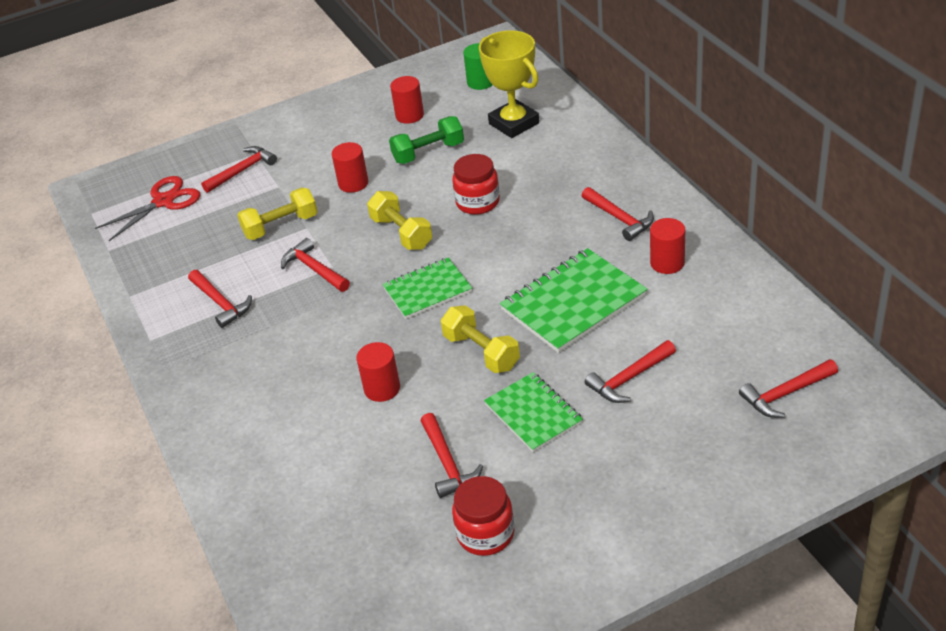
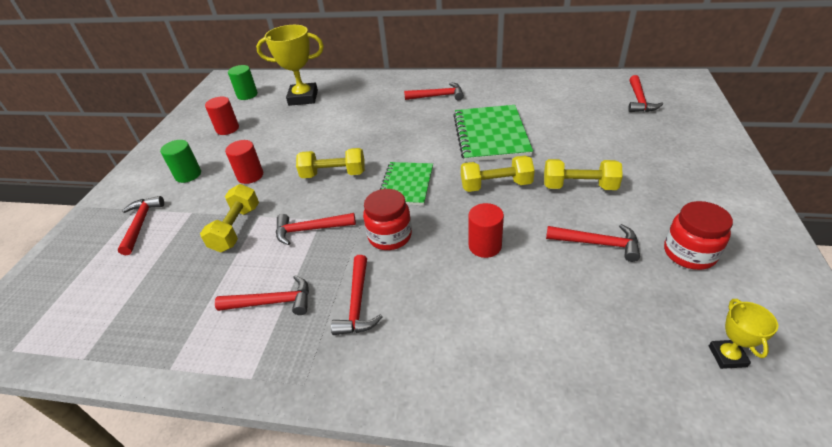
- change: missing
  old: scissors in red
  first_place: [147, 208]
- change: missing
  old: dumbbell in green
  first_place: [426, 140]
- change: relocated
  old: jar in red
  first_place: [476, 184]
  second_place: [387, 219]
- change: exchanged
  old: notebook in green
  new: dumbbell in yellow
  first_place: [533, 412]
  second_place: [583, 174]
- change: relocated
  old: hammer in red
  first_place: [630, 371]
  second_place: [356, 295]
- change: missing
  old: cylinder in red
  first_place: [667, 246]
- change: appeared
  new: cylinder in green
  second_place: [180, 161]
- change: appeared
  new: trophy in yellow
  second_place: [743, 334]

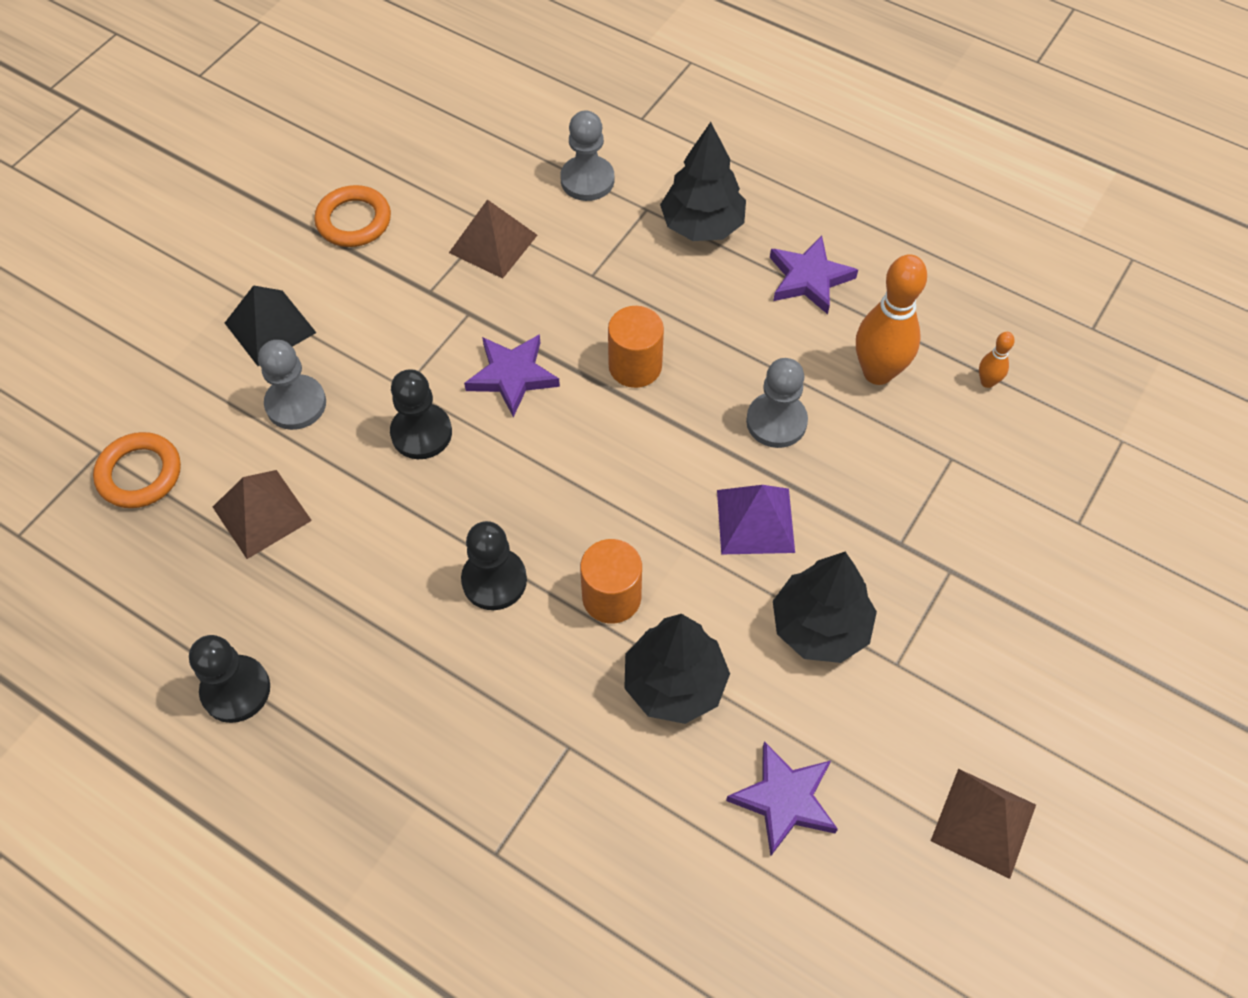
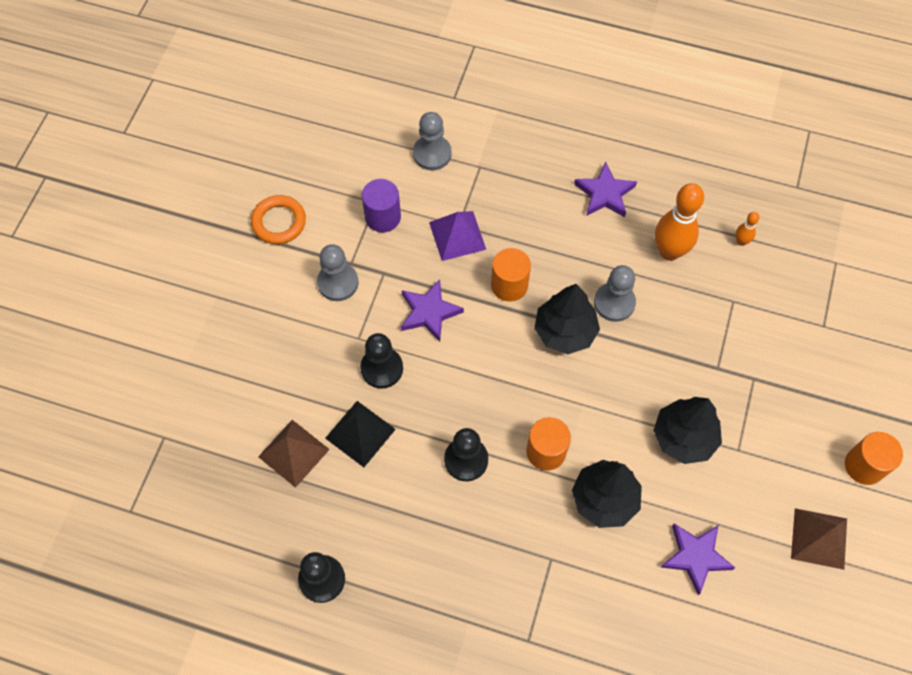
- change: missing
  old: ring in orange
  first_place: [137, 470]
- change: relocated
  old: pyramid in black
  first_place: [270, 325]
  second_place: [360, 434]
- change: relocated
  old: pawn in grey
  first_place: [292, 385]
  second_place: [338, 272]
- change: exchanged
  old: pyramid in brown
  new: cylinder in purple
  first_place: [493, 239]
  second_place: [381, 205]
- change: relocated
  old: tree in black
  first_place: [703, 181]
  second_place: [567, 319]
- change: relocated
  old: pyramid in purple
  first_place: [756, 520]
  second_place: [457, 236]
- change: appeared
  new: cylinder in orange
  second_place: [874, 458]

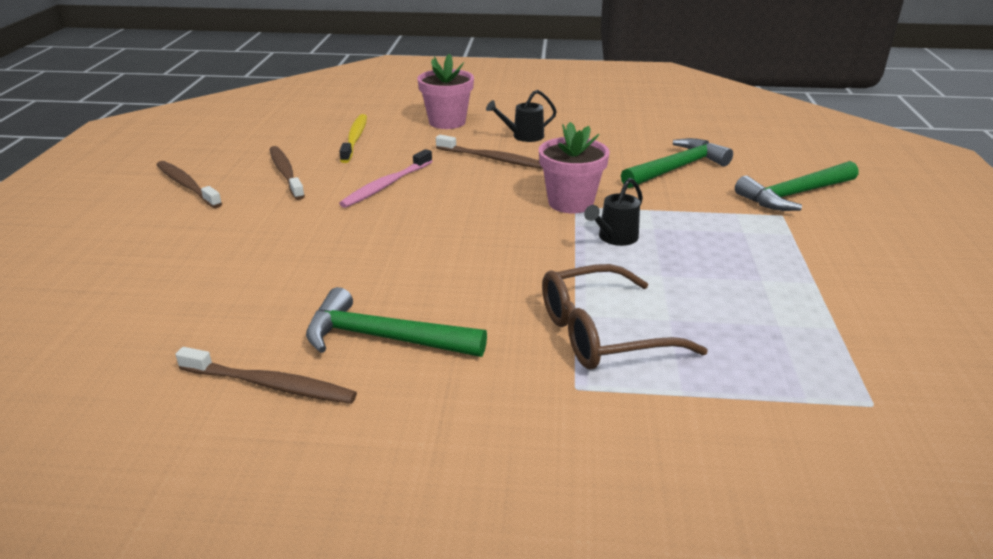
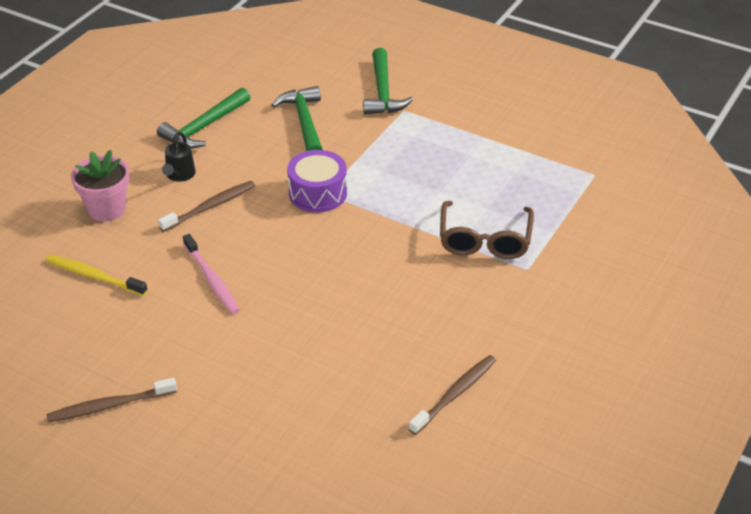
- change: missing
  old: toothbrush in brown
  first_place: [287, 173]
- change: relocated
  old: hammer in green
  first_place: [396, 322]
  second_place: [203, 118]
- change: exchanged
  old: flower pot in pink
  new: drum in purple
  first_place: [574, 167]
  second_place: [317, 181]
- change: missing
  old: watering can in black
  first_place: [613, 212]

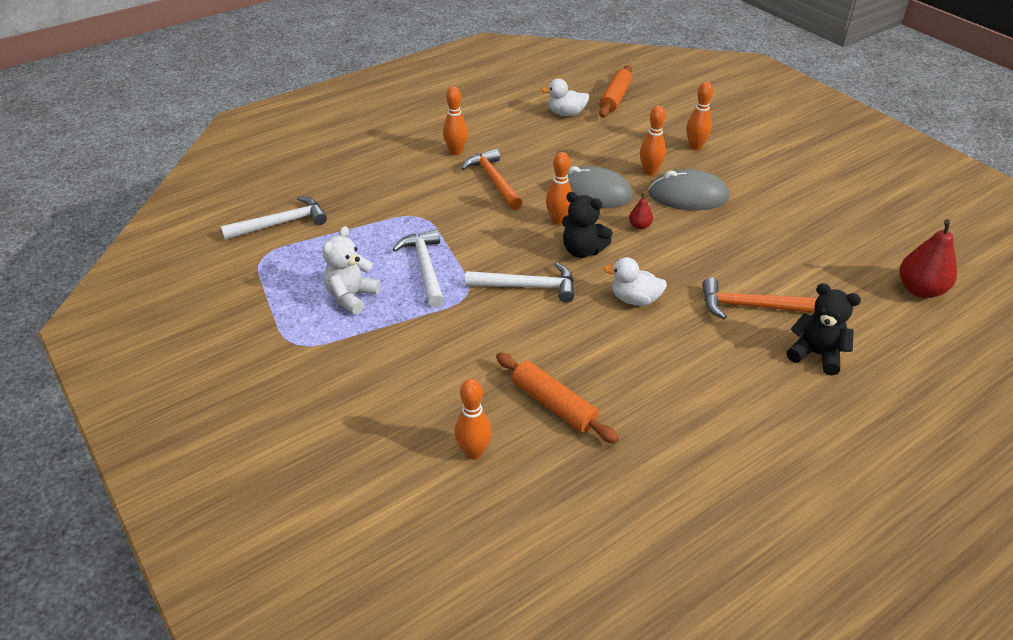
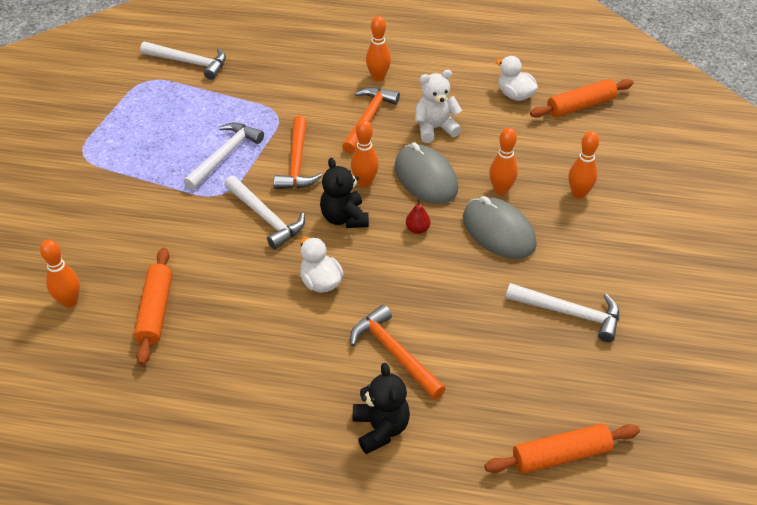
- change: relocated
  old: teddy bear in white
  first_place: [351, 270]
  second_place: [438, 106]
- change: exchanged
  old: pear in red
  new: rolling pin in orange
  first_place: [928, 258]
  second_place: [562, 449]
- change: appeared
  new: hammer in orange
  second_place: [298, 152]
- change: appeared
  new: hammer in white
  second_place: [562, 312]

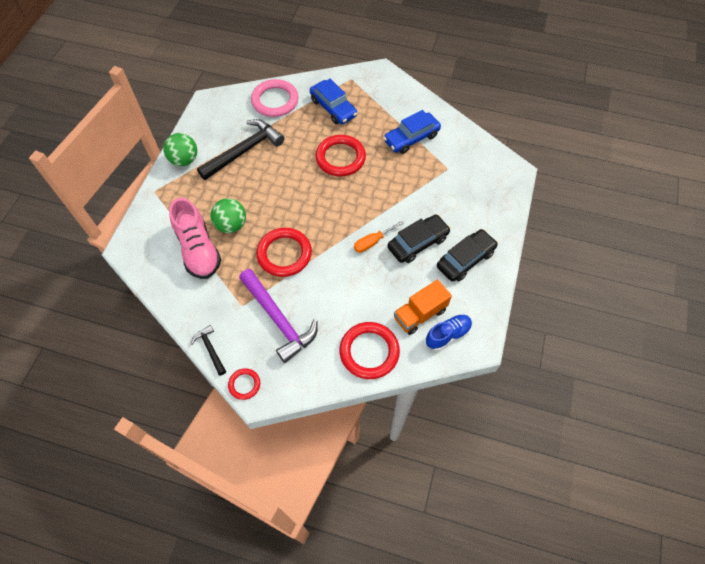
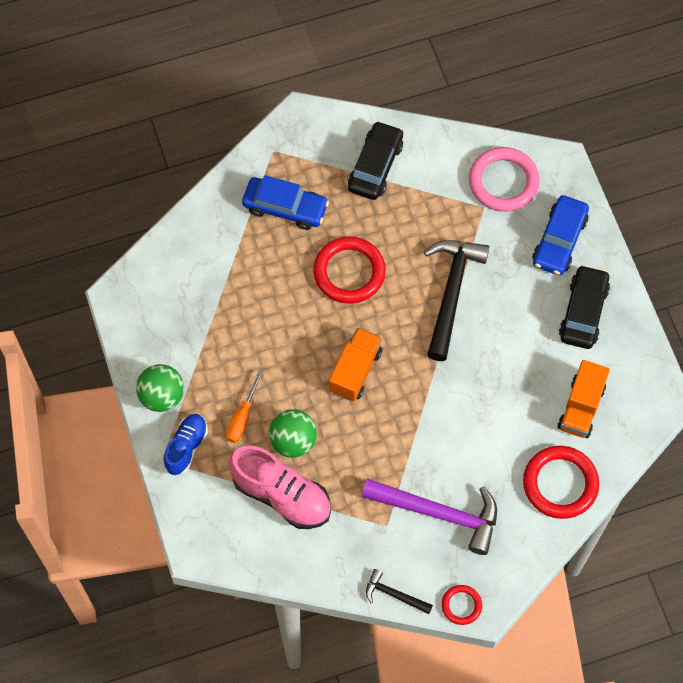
- change: relocated
  old: hammer in black
  first_place: [240, 149]
  second_place: [456, 300]
- change: relocated
  old: ring in pink
  first_place: [275, 98]
  second_place: [504, 179]
- change: missing
  old: ring in red
  first_place: [284, 252]
- change: relocated
  old: screwdriver in orange
  first_place: [379, 237]
  second_place: [245, 406]
- change: relocated
  old: car in blue
  first_place: [412, 132]
  second_place: [561, 235]
- change: relocated
  old: car in black
  first_place: [419, 238]
  second_place: [375, 160]
- change: relocated
  old: shoe in blue
  first_place: [449, 333]
  second_place: [186, 444]
- change: appeared
  new: truck in orange
  second_place: [355, 364]

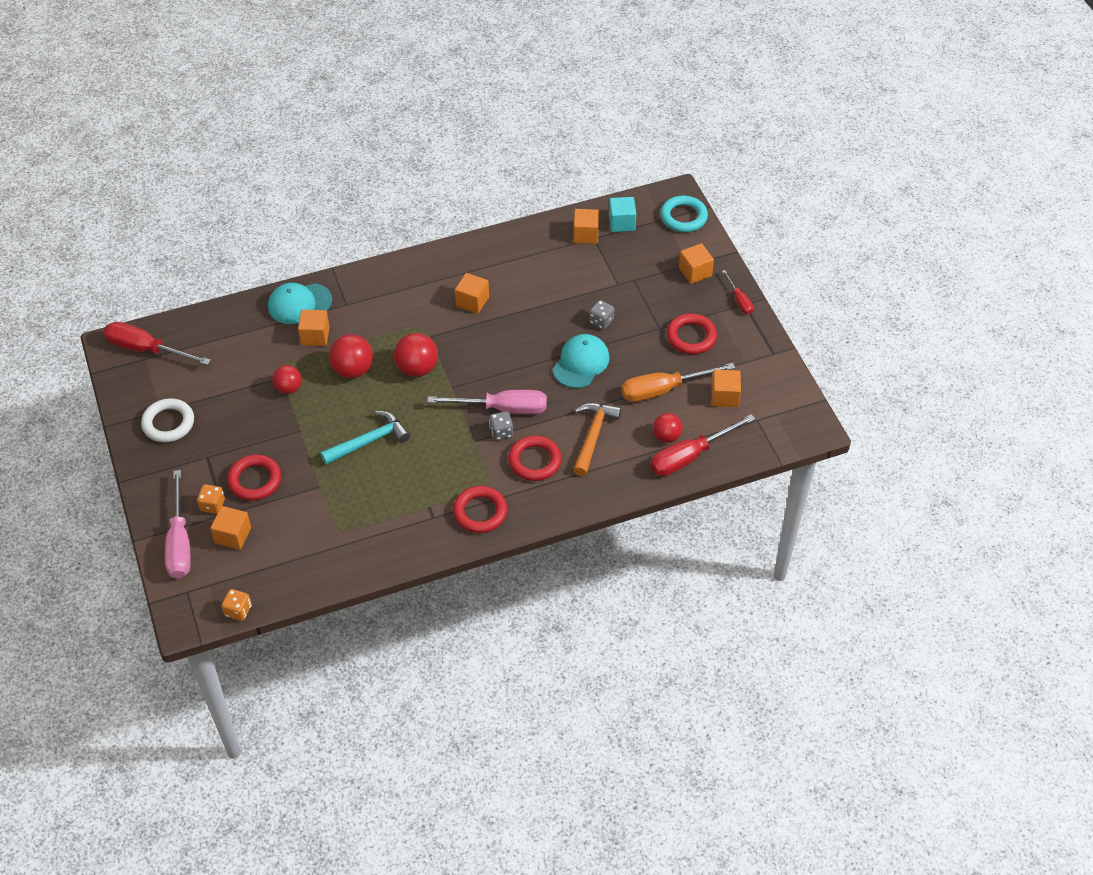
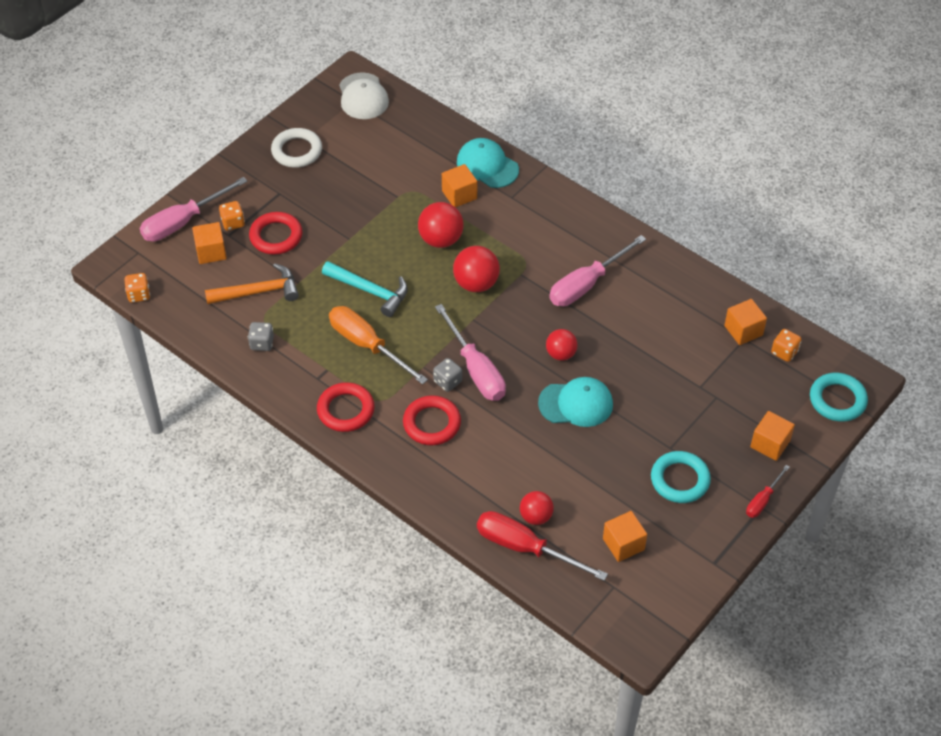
- change: exchanged
  old: screwdriver in red
  new: cap in white
  first_place: [157, 343]
  second_place: [364, 95]
- change: relocated
  old: ball in red
  first_place: [287, 379]
  second_place: [562, 345]
- change: exchanged
  old: cube in orange
  new: screwdriver in pink
  first_place: [472, 293]
  second_place: [597, 270]
- change: relocated
  old: hammer in orange
  first_place: [597, 439]
  second_place: [252, 283]
- change: relocated
  old: dice in grey
  first_place: [601, 314]
  second_place: [261, 336]
- change: exchanged
  old: cube in turquoise
  new: dice in orange
  first_place: [622, 214]
  second_place: [786, 345]
- change: relocated
  old: screwdriver in orange
  first_place: [678, 382]
  second_place: [378, 345]
- change: colour
  old: ring in red
  new: ring in turquoise
  first_place: [692, 333]
  second_place: [681, 477]

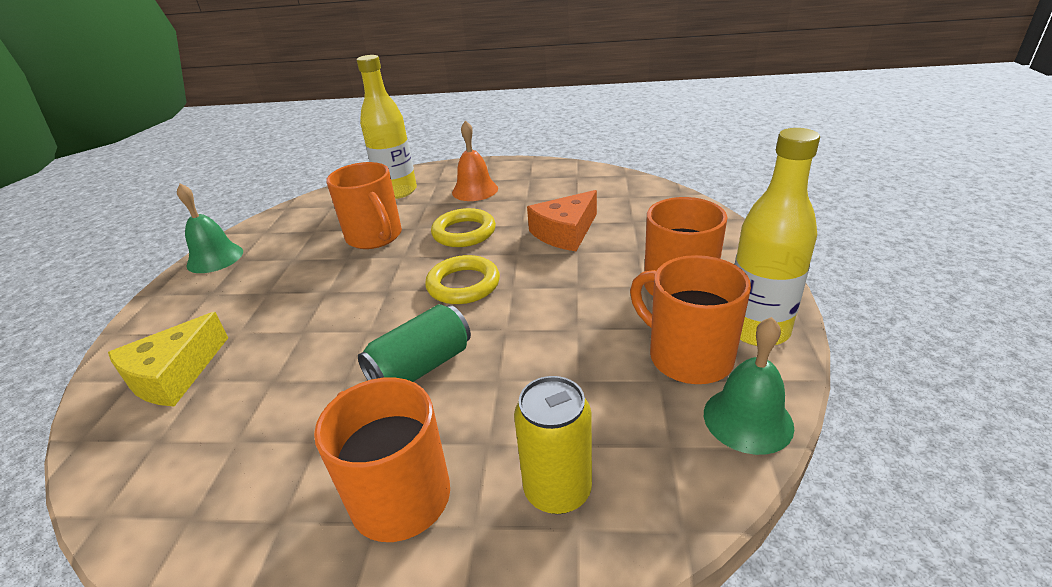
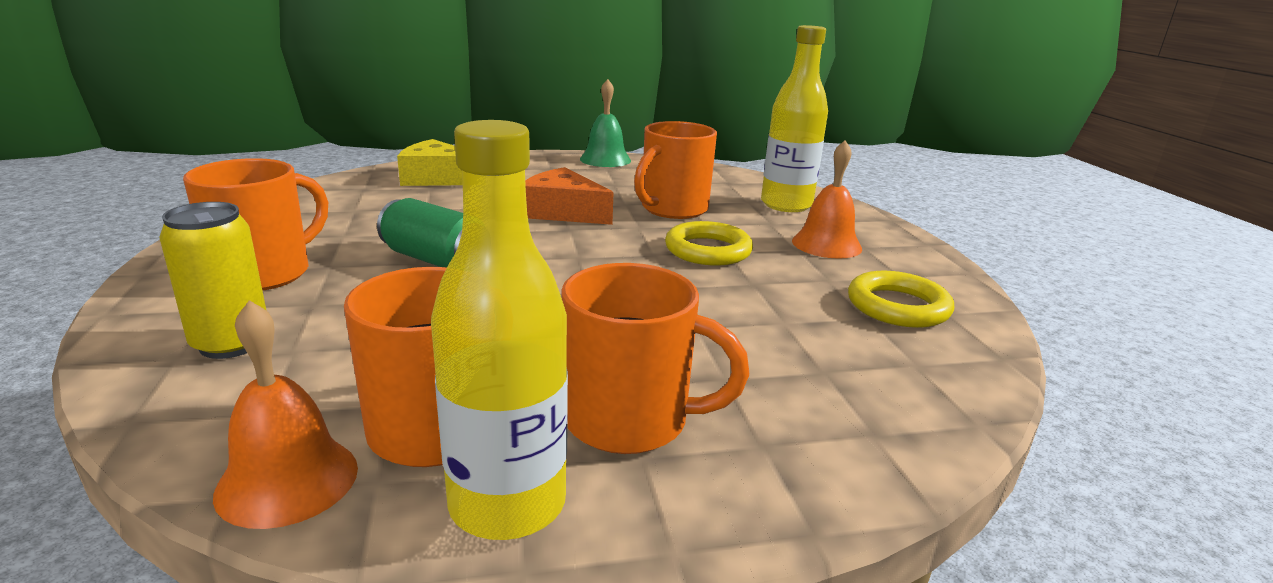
- change: relocated
  old: ring in yellow
  first_place: [462, 279]
  second_place: [901, 299]
- change: relocated
  old: cheese in orange
  first_place: [562, 220]
  second_place: [569, 196]
- change: colour
  old: bell in green
  new: bell in orange
  first_place: [749, 386]
  second_place: [285, 414]

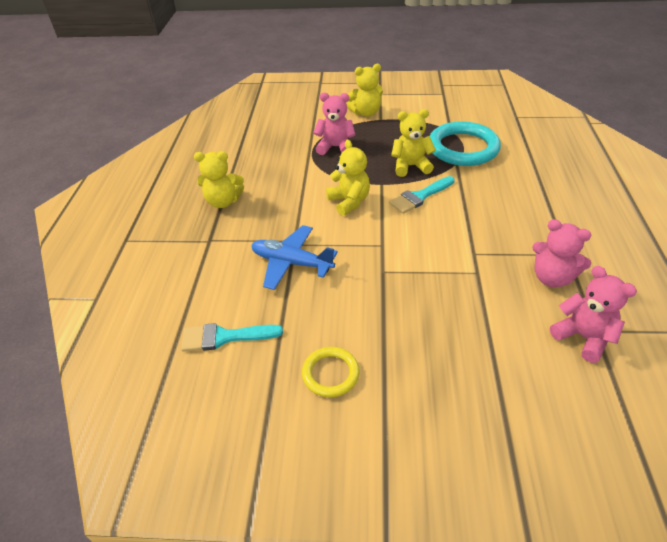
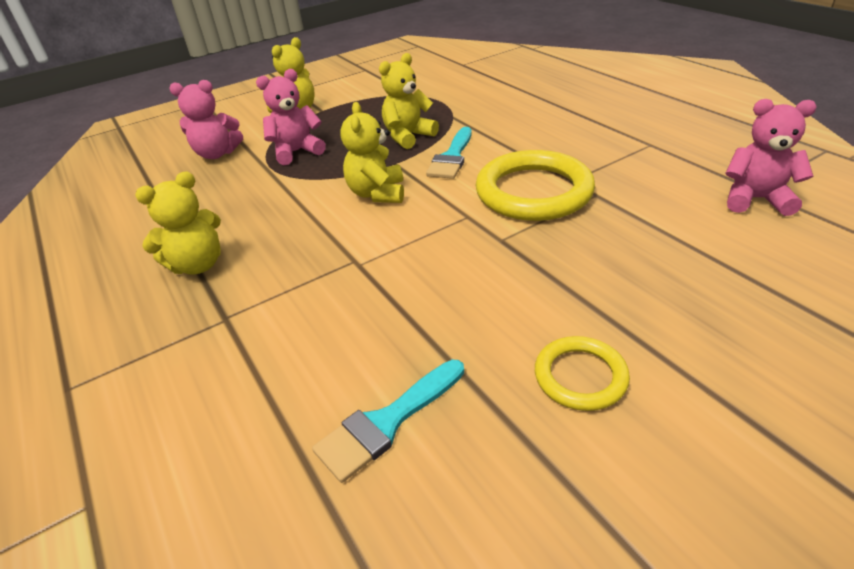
- change: missing
  old: plane in blue
  first_place: [294, 257]
- change: spun
  old: teddy bear in yellow
  first_place: [348, 178]
  second_place: [372, 152]
  degrees: -120
- change: missing
  old: ring in turquoise
  first_place: [465, 143]
- change: relocated
  old: teddy bear in pink
  first_place: [561, 253]
  second_place: [206, 119]
- change: appeared
  new: ring in yellow
  second_place: [535, 185]

